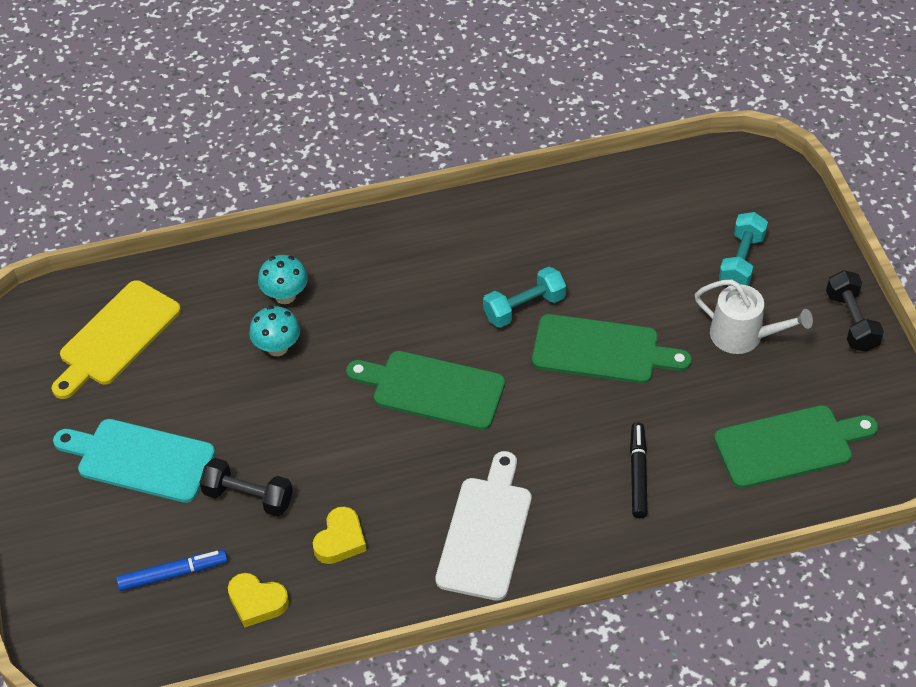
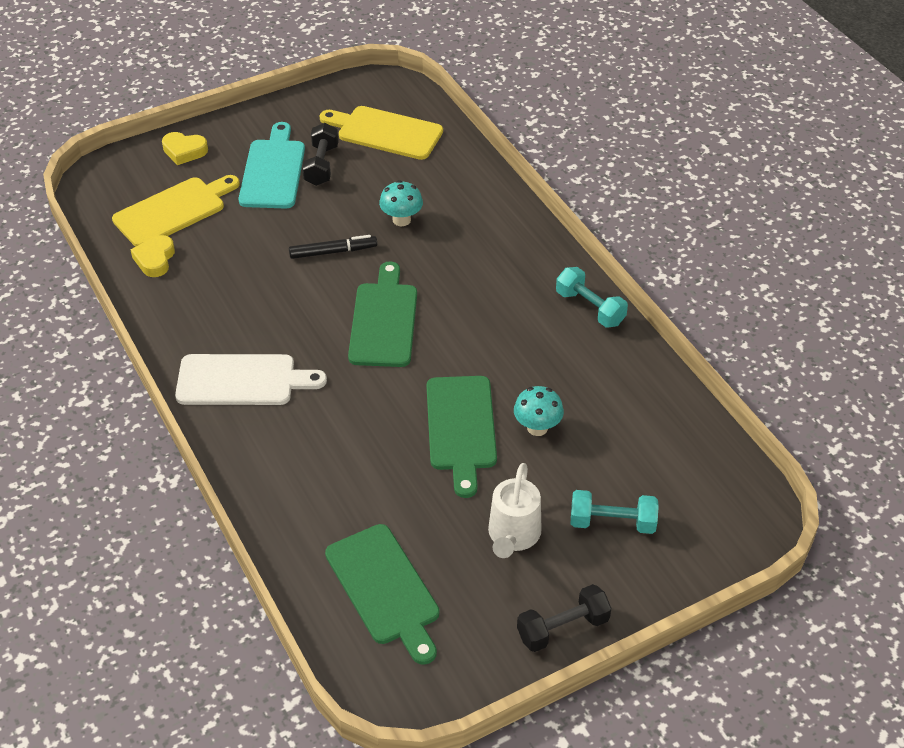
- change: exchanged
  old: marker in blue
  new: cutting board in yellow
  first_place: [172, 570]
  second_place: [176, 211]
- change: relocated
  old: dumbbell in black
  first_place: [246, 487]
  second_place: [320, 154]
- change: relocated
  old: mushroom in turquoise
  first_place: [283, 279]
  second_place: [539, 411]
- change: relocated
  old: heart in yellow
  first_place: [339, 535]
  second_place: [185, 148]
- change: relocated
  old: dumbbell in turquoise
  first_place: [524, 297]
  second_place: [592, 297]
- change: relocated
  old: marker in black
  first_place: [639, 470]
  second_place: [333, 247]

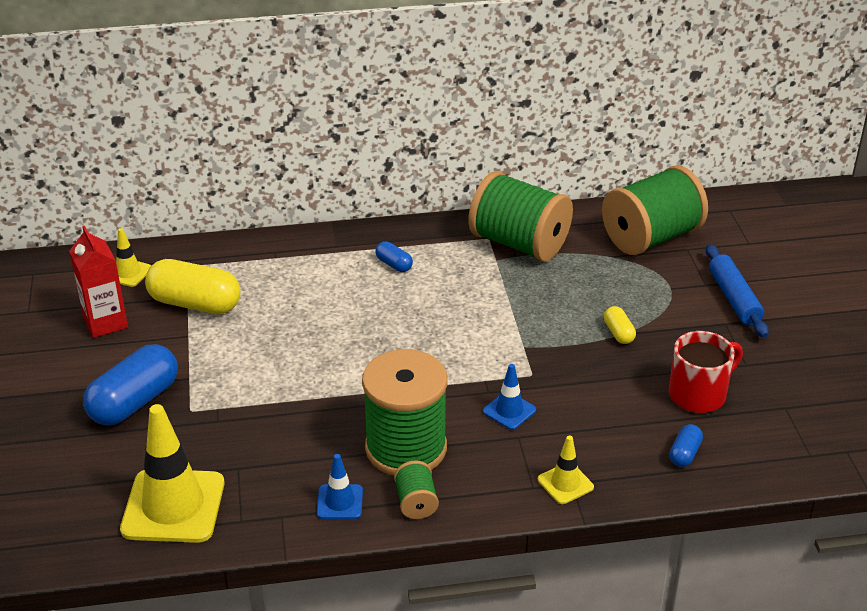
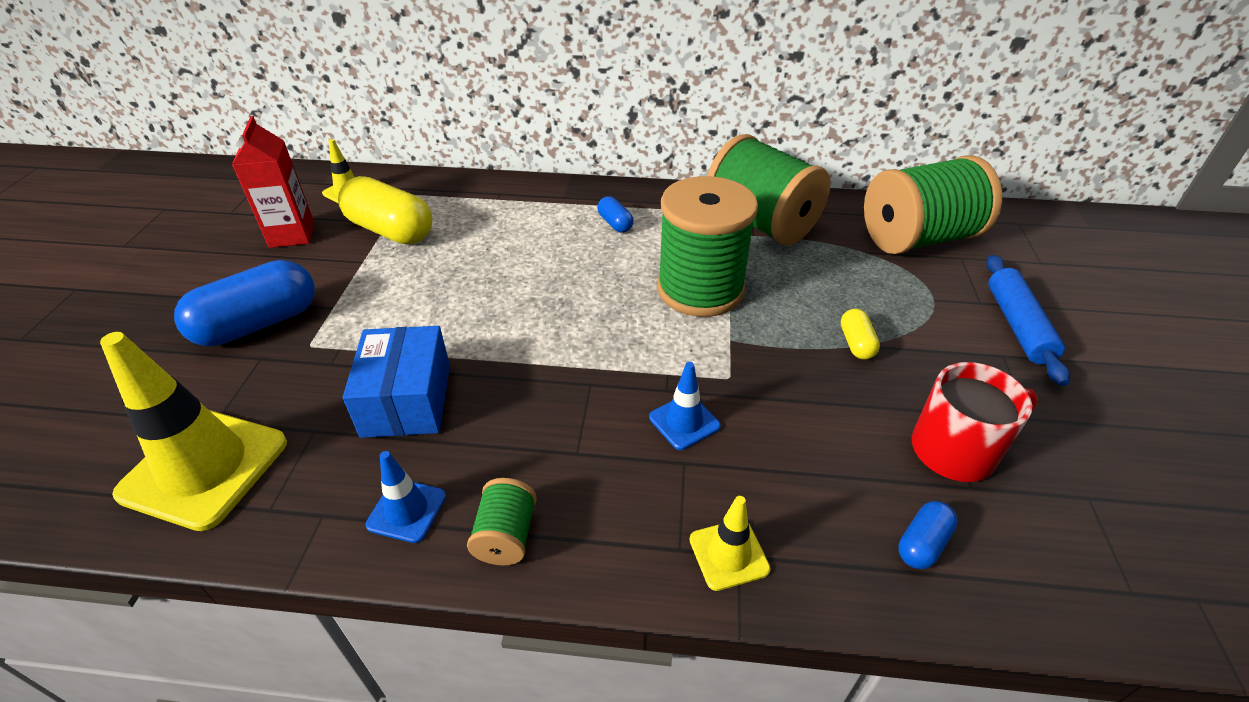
- change: relocated
  old: spool in green
  first_place: [405, 412]
  second_place: [707, 246]
- change: appeared
  new: box in blue
  second_place: [396, 382]

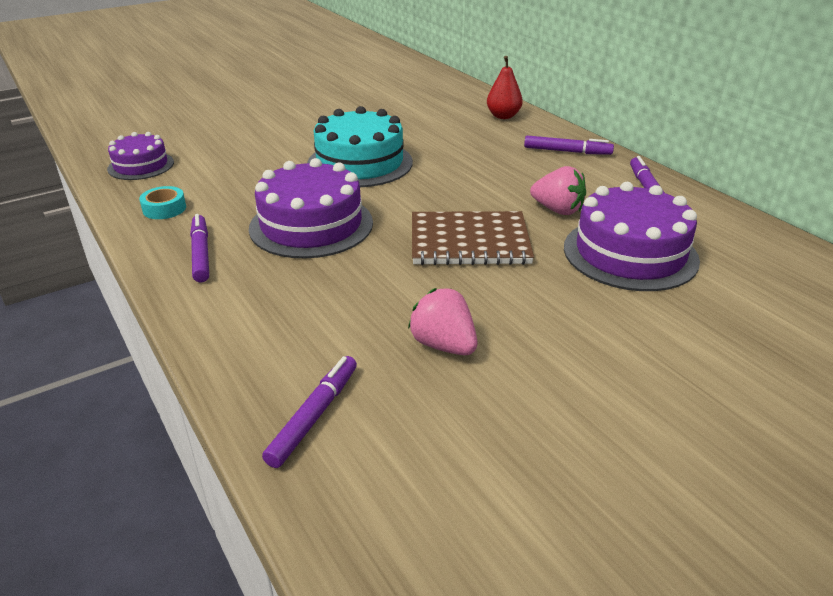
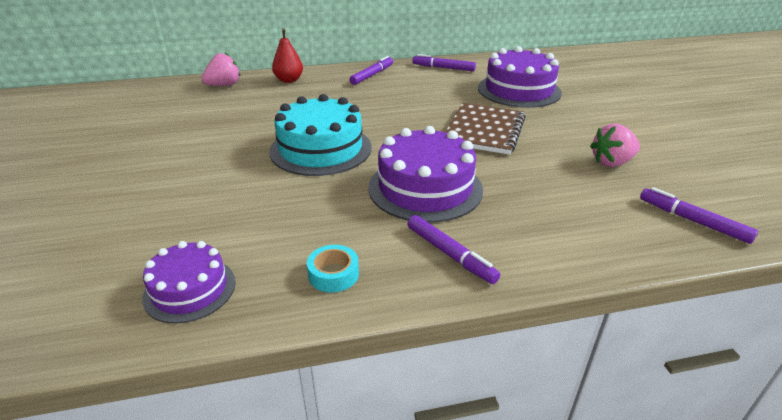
- change: spun
  old: marker in purple
  first_place: [199, 248]
  second_place: [454, 249]
  degrees: -135
- change: relocated
  old: strawberry in pink
  first_place: [558, 190]
  second_place: [220, 69]

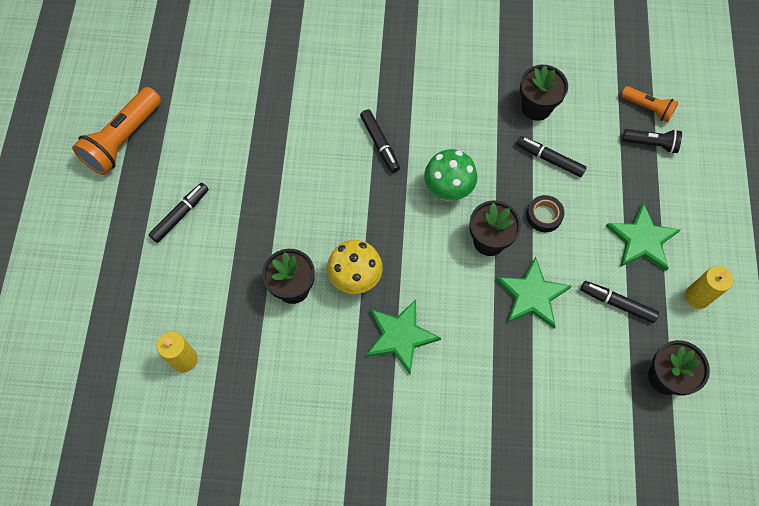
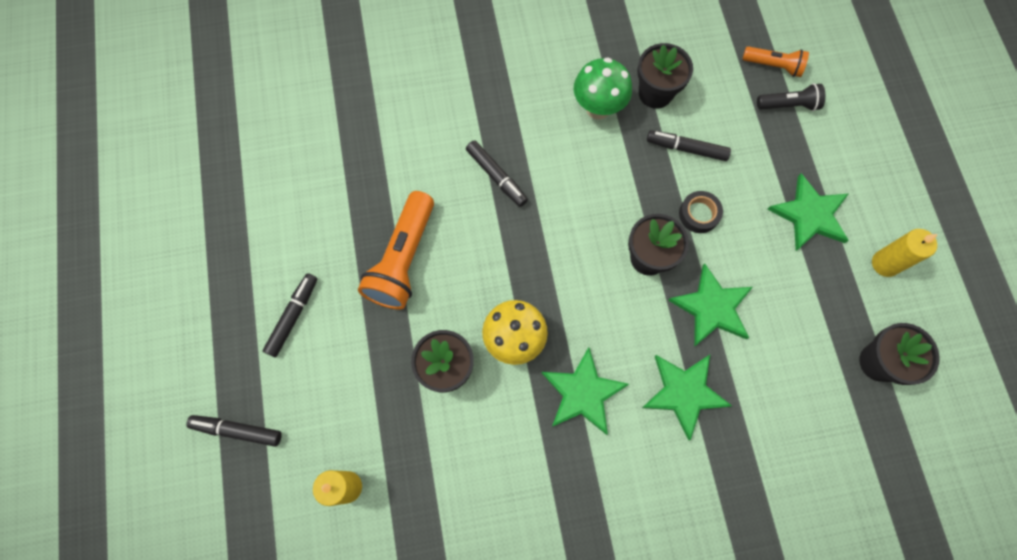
- change: relocated
  old: flashlight in orange
  first_place: [116, 131]
  second_place: [396, 250]
- change: relocated
  old: mushroom in green
  first_place: [450, 175]
  second_place: [603, 88]
- change: relocated
  old: marker in black
  first_place: [620, 302]
  second_place: [234, 431]
- change: appeared
  new: star in green
  second_place: [687, 397]

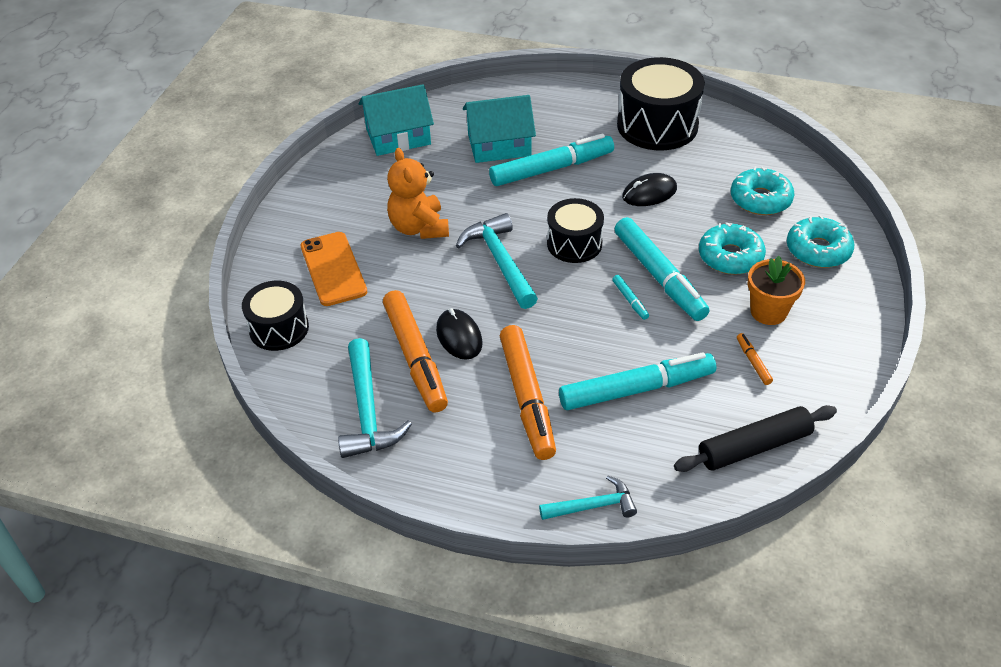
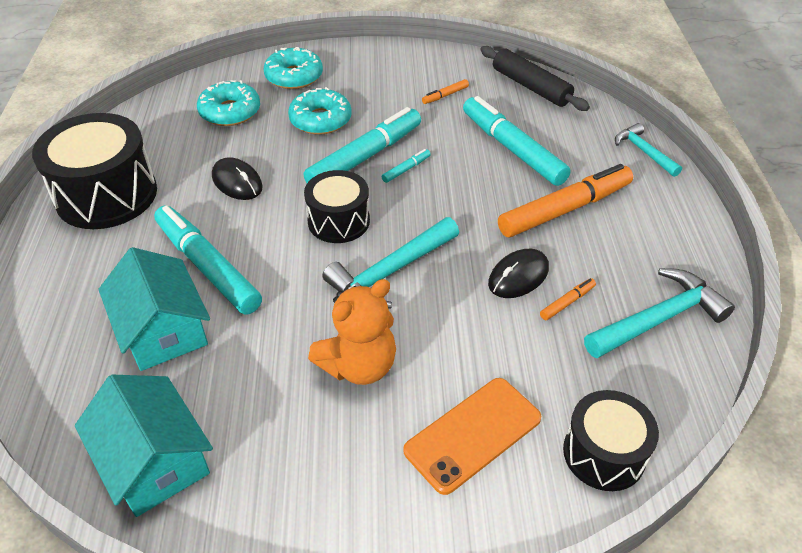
- change: size
  old: marker in orange
  first_place: [415, 351]
  second_place: [568, 299]
  factor: 0.41
- change: missing
  old: flower pot in orange
  first_place: [776, 290]

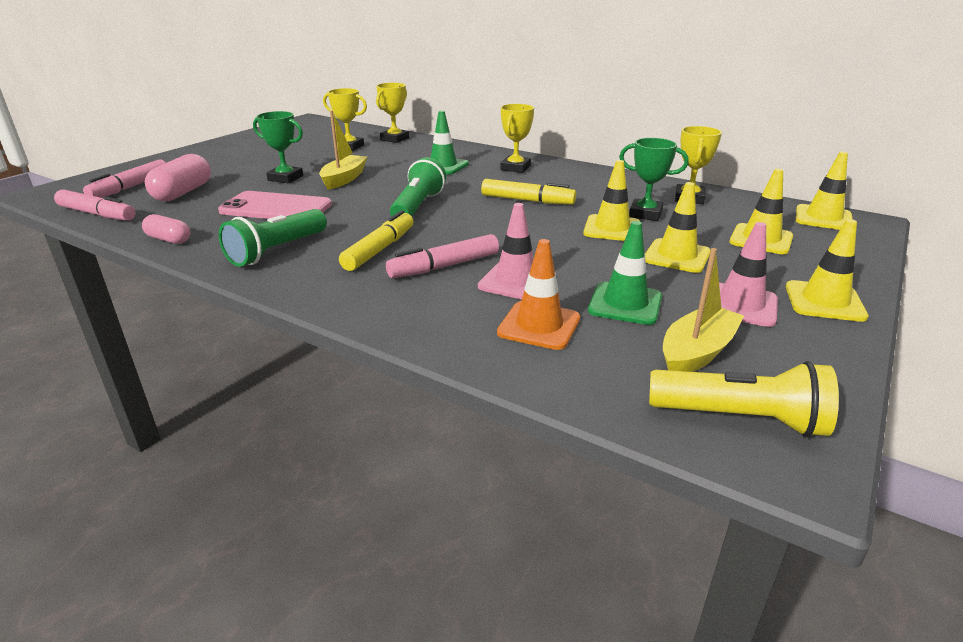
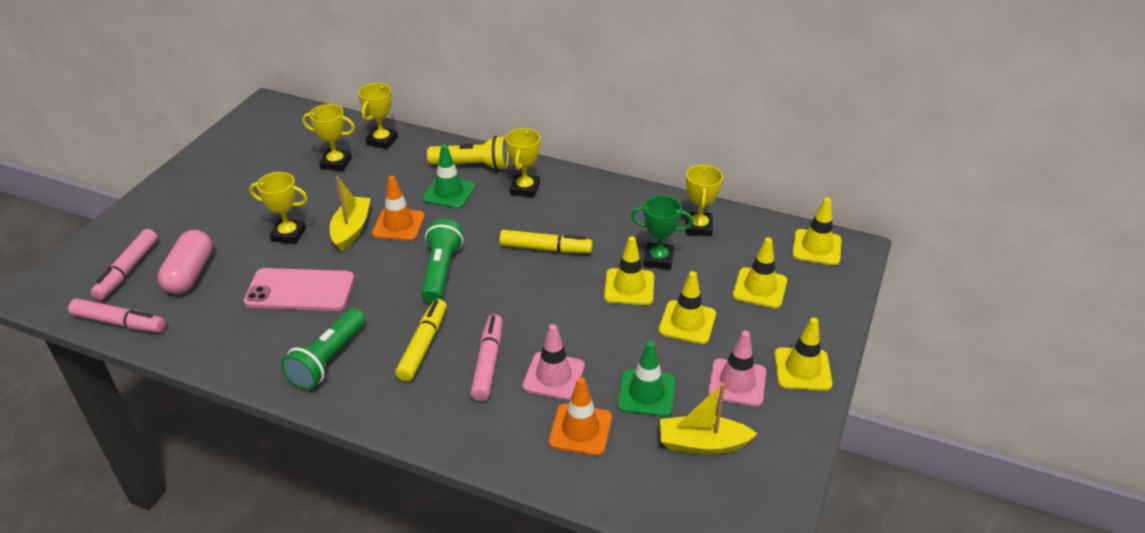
- change: missing
  old: capsule in pink
  first_place: [166, 229]
- change: colour
  old: trophy in green
  new: trophy in yellow
  first_place: [278, 147]
  second_place: [278, 208]
- change: spun
  old: marker in pink
  first_place: [442, 256]
  second_place: [486, 357]
  degrees: 135
- change: relocated
  old: flashlight in yellow
  first_place: [744, 399]
  second_place: [468, 153]
- change: spun
  old: boat in yellow
  first_place: [703, 310]
  second_place: [708, 419]
  degrees: -120
- change: appeared
  new: traffic cone in orange
  second_place: [398, 208]

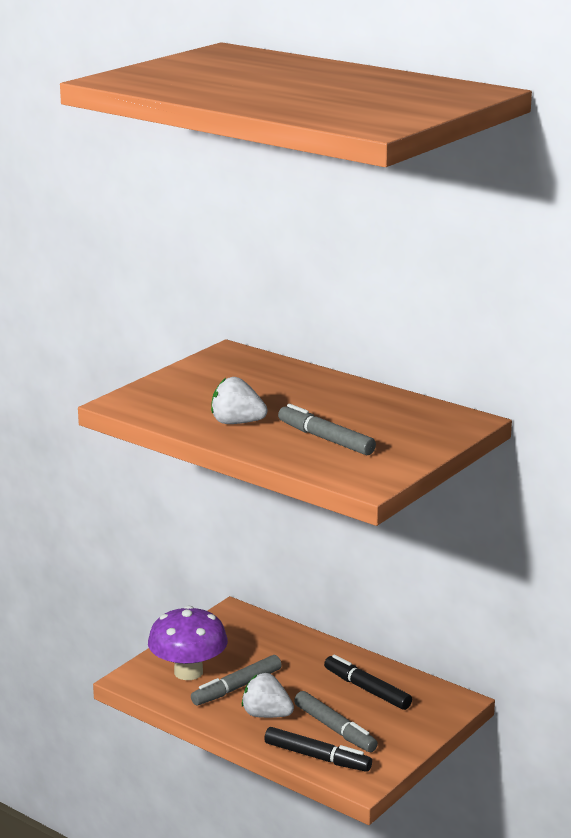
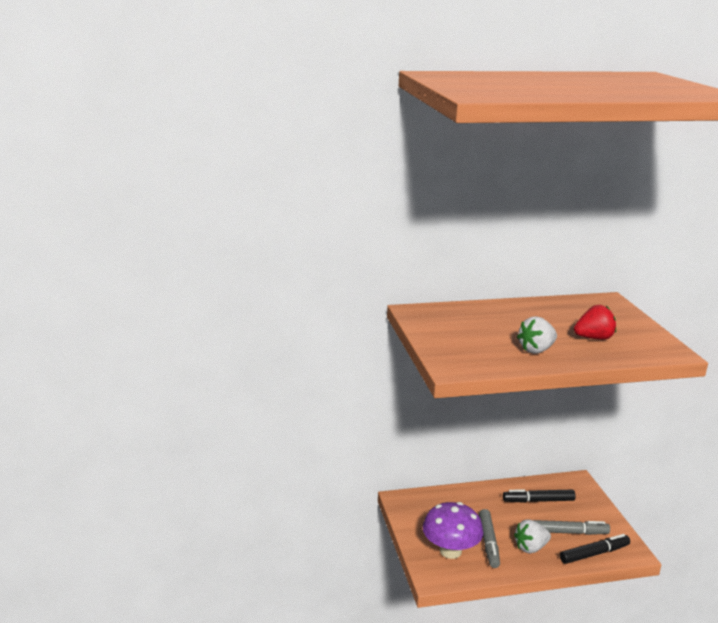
- change: exchanged
  old: marker in grey
  new: strawberry in red
  first_place: [327, 430]
  second_place: [595, 322]

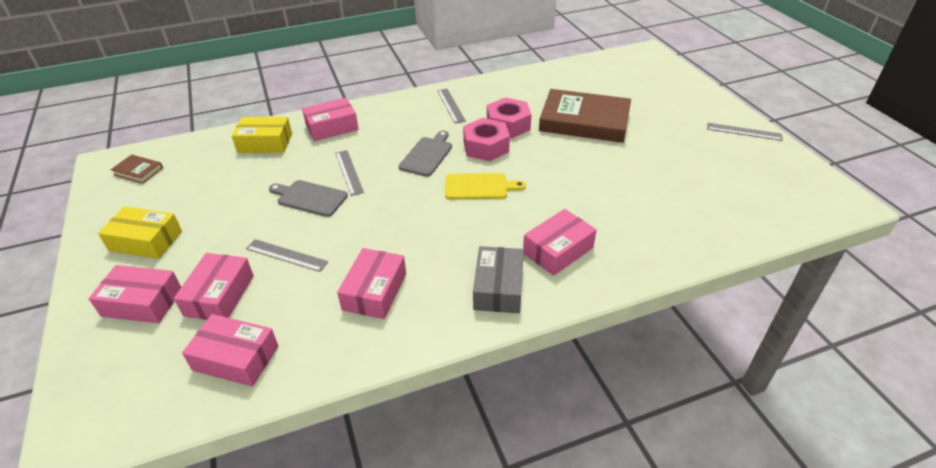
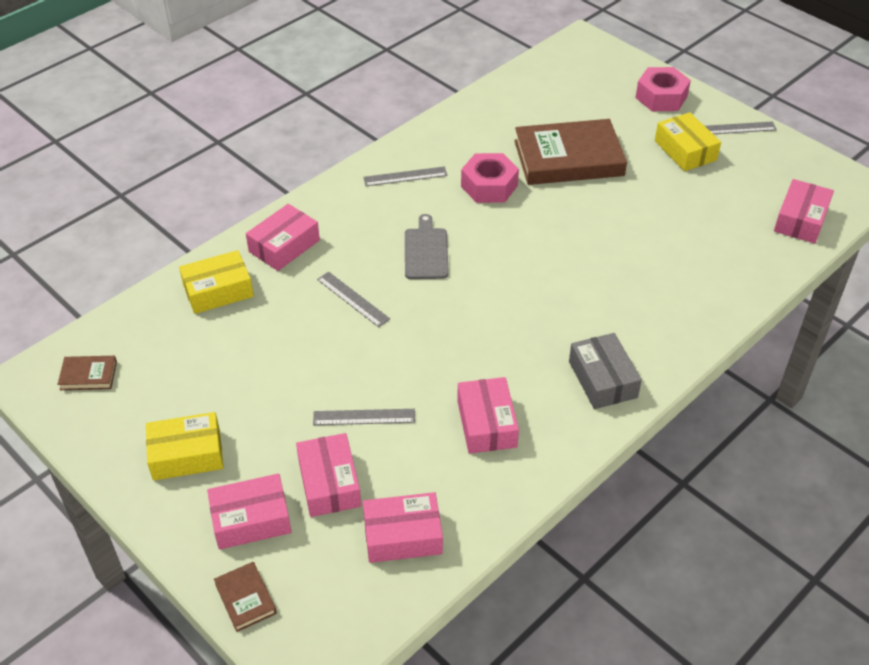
- change: missing
  old: cutting board in grey
  first_place: [308, 198]
- change: spun
  old: ruler in grey
  first_place: [451, 106]
  second_place: [405, 176]
  degrees: -60
- change: missing
  old: cutting board in yellow
  first_place: [485, 186]
- change: relocated
  old: nut in pink
  first_place: [486, 139]
  second_place: [663, 89]
- change: relocated
  old: box in pink
  first_place: [560, 242]
  second_place: [804, 211]
- change: appeared
  new: book in brown
  second_place: [245, 597]
- change: appeared
  new: box in yellow
  second_place: [688, 141]

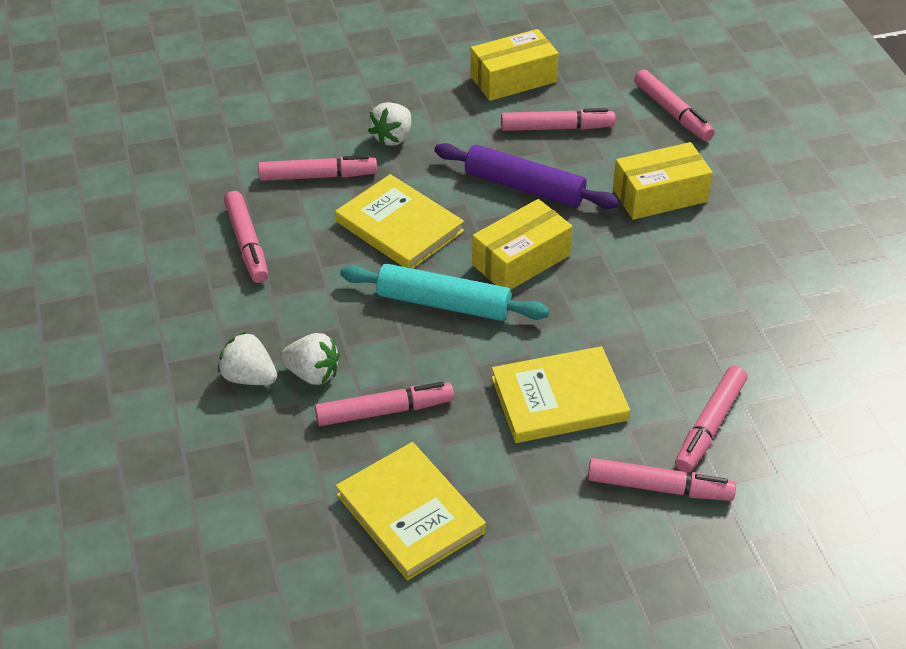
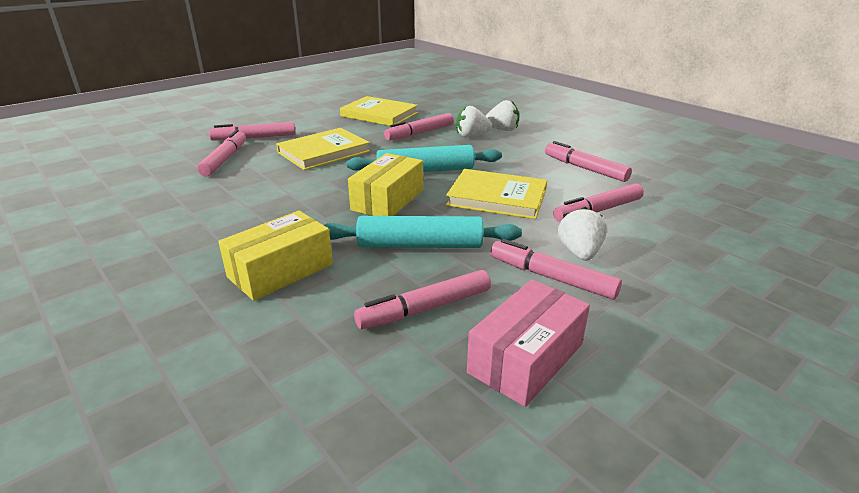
- change: colour
  old: rolling pin in purple
  new: rolling pin in turquoise
  first_place: [527, 176]
  second_place: [423, 232]
- change: colour
  old: box in yellow
  new: box in pink
  first_place: [514, 65]
  second_place: [528, 343]
- change: relocated
  old: marker in pink
  first_place: [674, 105]
  second_place: [556, 269]

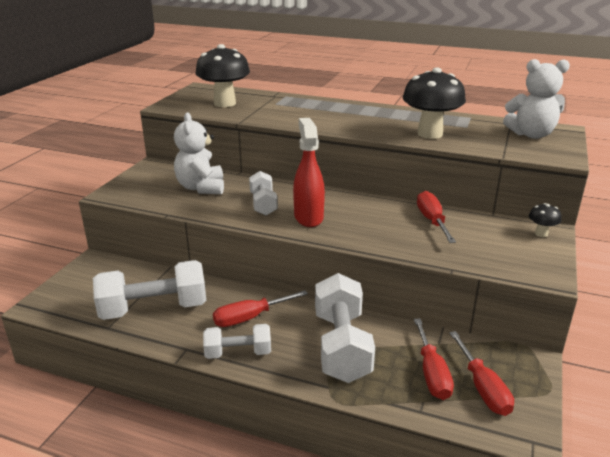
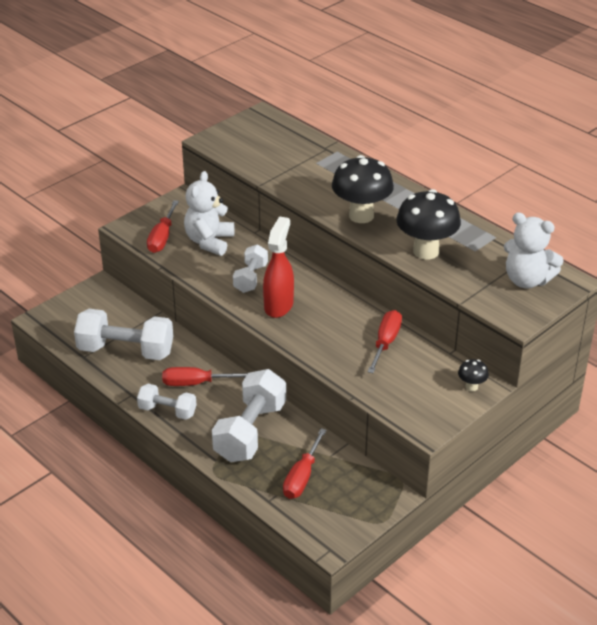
- change: relocated
  old: mushroom in black
  first_place: [222, 75]
  second_place: [363, 189]
- change: relocated
  old: screwdriver in red
  first_place: [481, 373]
  second_place: [163, 226]

